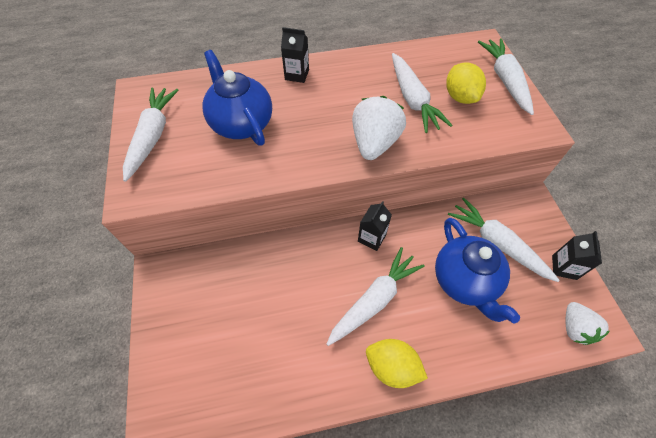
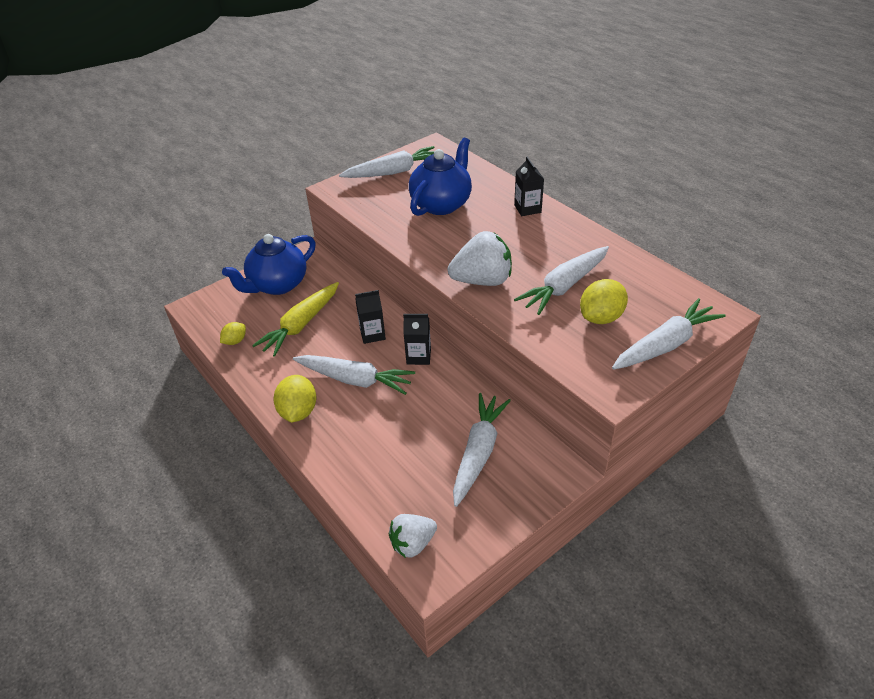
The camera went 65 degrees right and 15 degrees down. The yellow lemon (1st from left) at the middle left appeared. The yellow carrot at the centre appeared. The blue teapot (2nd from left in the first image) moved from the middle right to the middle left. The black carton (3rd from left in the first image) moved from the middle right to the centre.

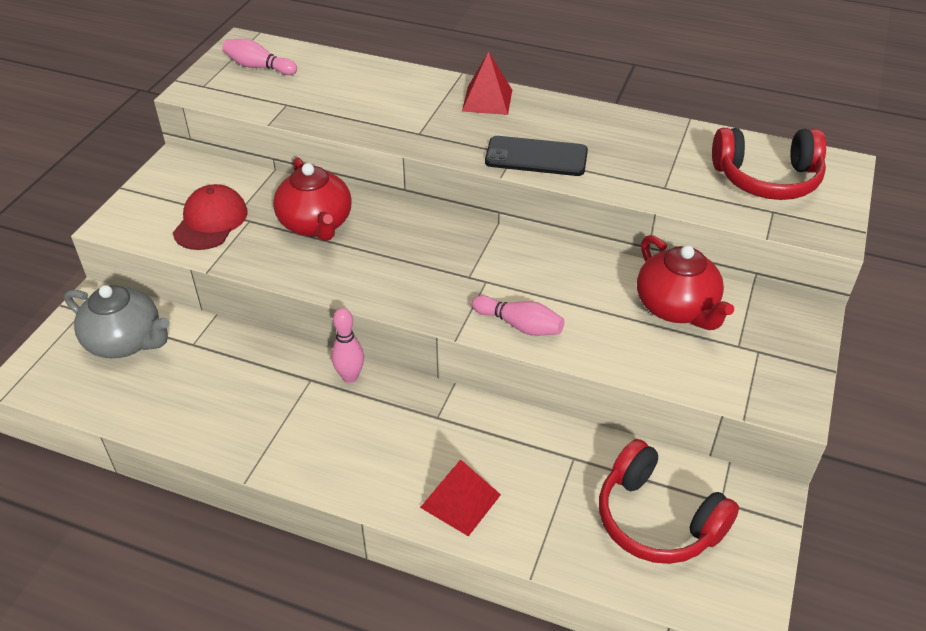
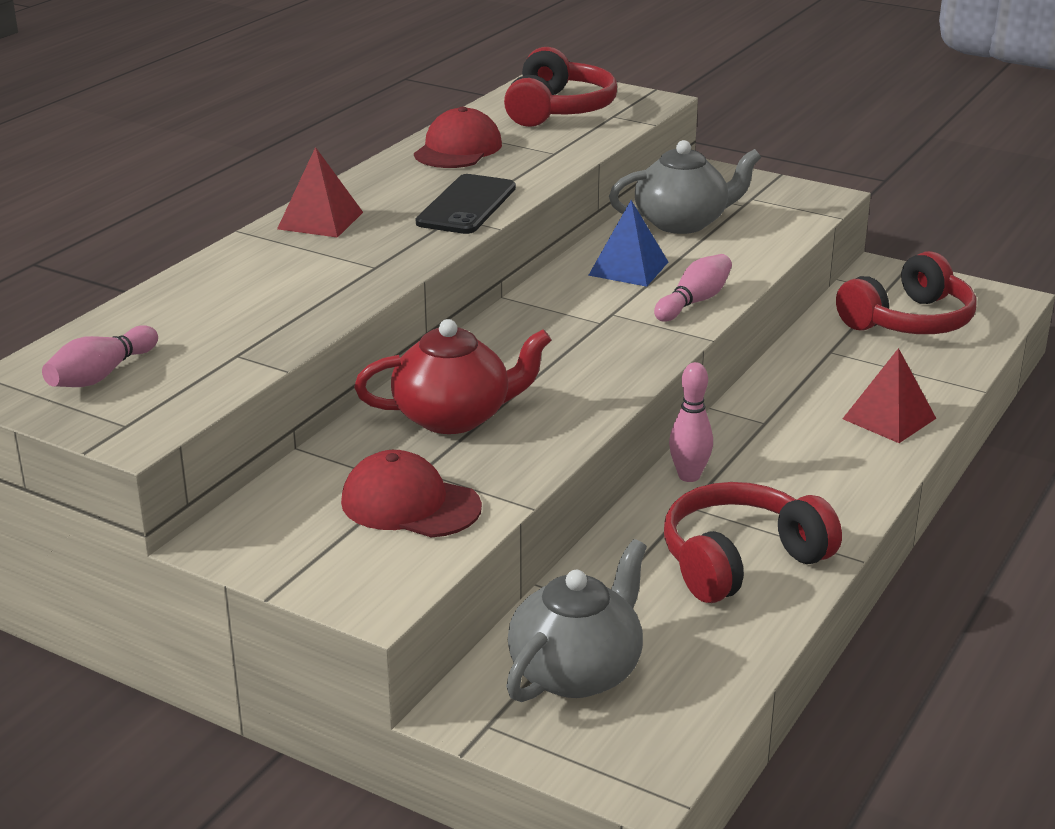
The camera went 80 degrees left and 15 degrees down. The red cap (2nd from left) at the top centre appeared. The blue pyramid at the top centre appeared. The red headphones (2nd from left) at the middle right appeared. The red teapot (2nd from left) at the middle right became the grey teapot (2nd from left) at the top centre.

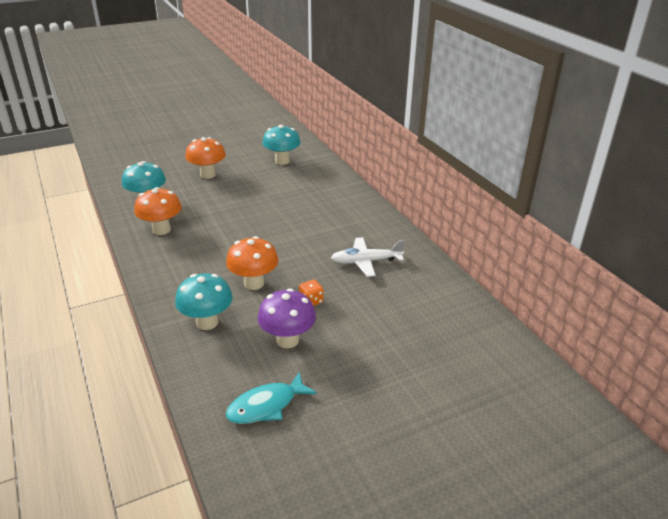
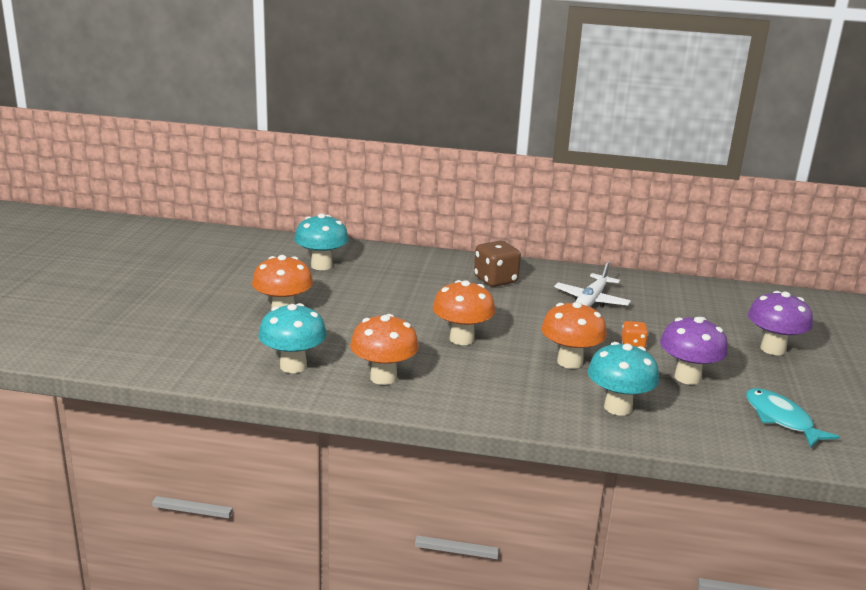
The camera went 55 degrees left and 10 degrees down. The orange mushroom (3rd from left) at the centre appeared. The brown dice at the centre appeared. The purple mushroom (2nd from left) at the middle right appeared. The turquoise fish at the bottom centre turned 150 degrees clockwise.

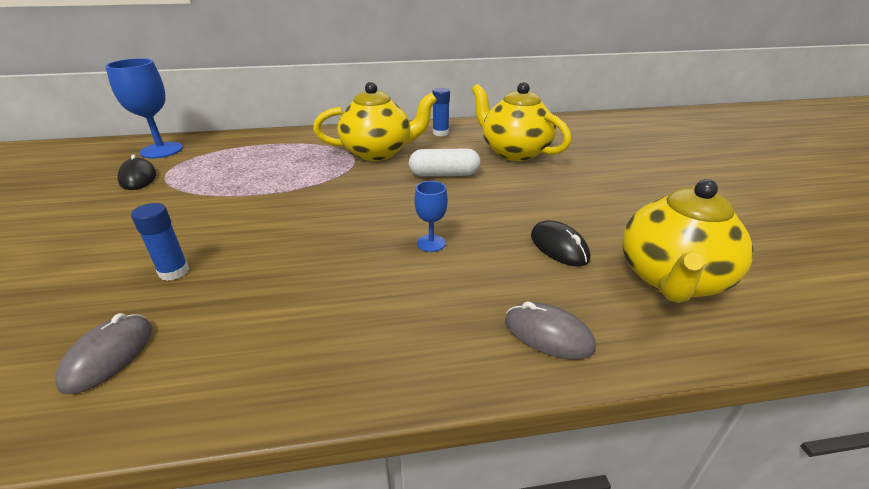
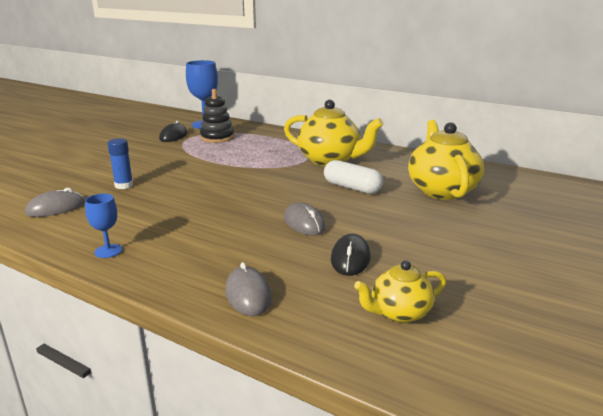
The camera went 40 degrees right and 10 degrees down. The blue glue stick (2nd from left) at the top centre disappeared. The black stacking toy at the top centre appeared. The grey mouse (3rd from left) at the centre appeared. The blue goblet (2nd from left in the first image) moved from the centre to the middle left. The yellow teapot (3rd from left in the first image) at the middle right changed to 0.55 times the size.

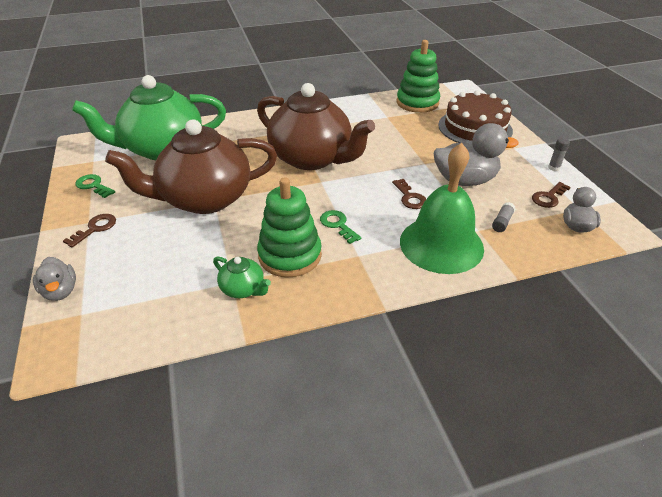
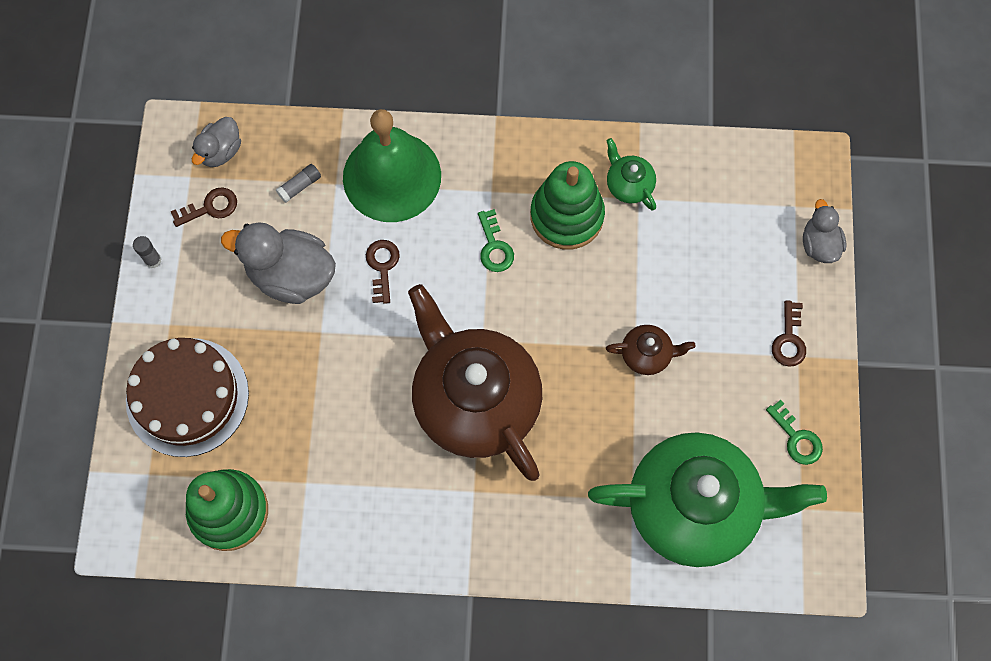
The camera went 160 degrees left and 30 degrees up. The brown key (1st from left in the first image) at the middle left turned 45 degrees counterclockwise. The brown teapot (1st from left in the first image) at the middle left changed to 0.41 times the size.

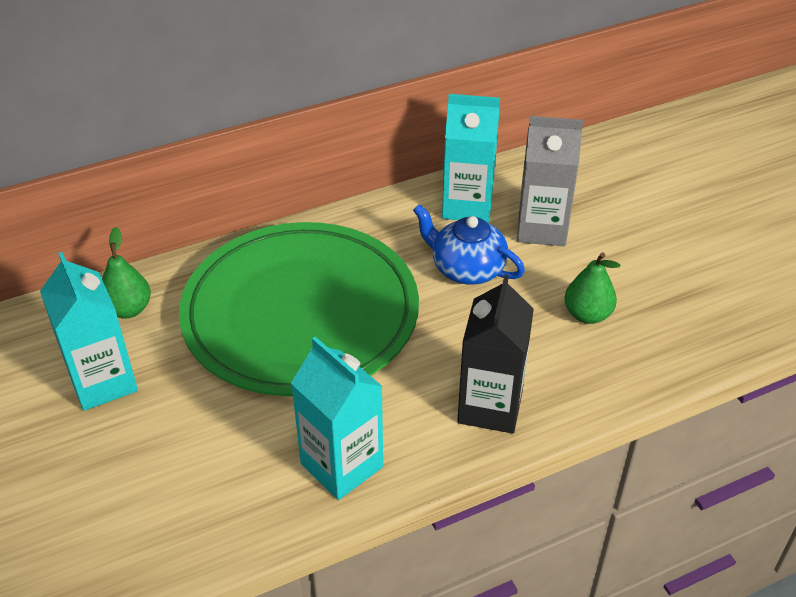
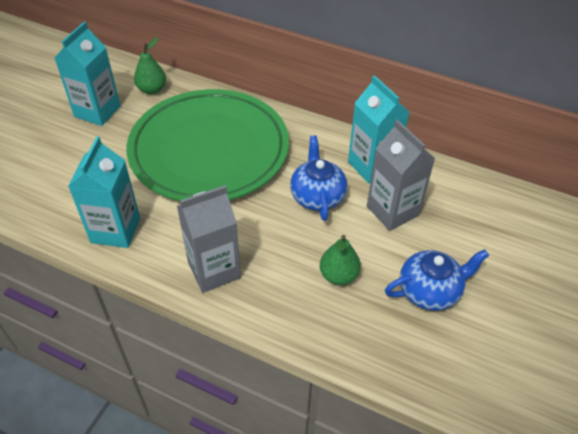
The camera went 50 degrees right and 5 degrees up. The blue teapot (2nd from left) at the middle right appeared. The black carton at the centre became the grey carton (1st from left) at the centre.

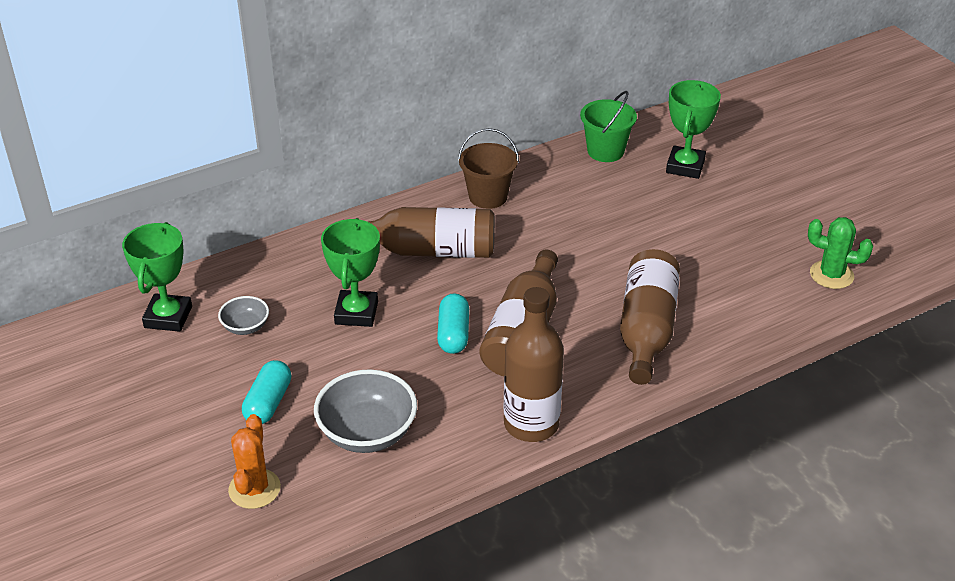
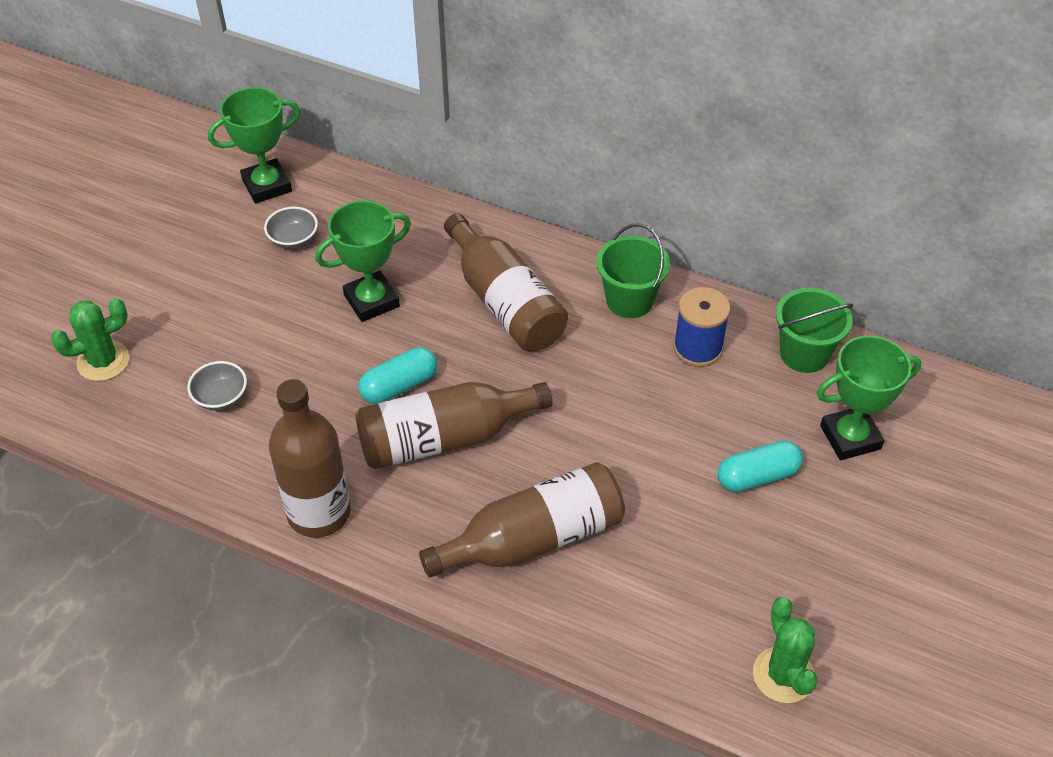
The camera went 55 degrees right and 10 degrees up. The blue spool at the middle right appeared. The turquoise capsule (1st from left in the first image) moved from the bottom left to the middle right. The orange cactus at the bottom left became the green cactus (1st from left) at the middle left. The brown bucket at the top centre became the green bucket (1st from left) at the centre. The grey bowl (2nd from left in the first image) at the bottom centre changed to 0.54 times the size.

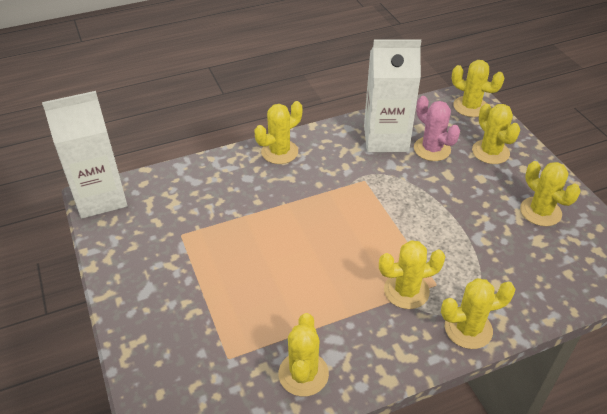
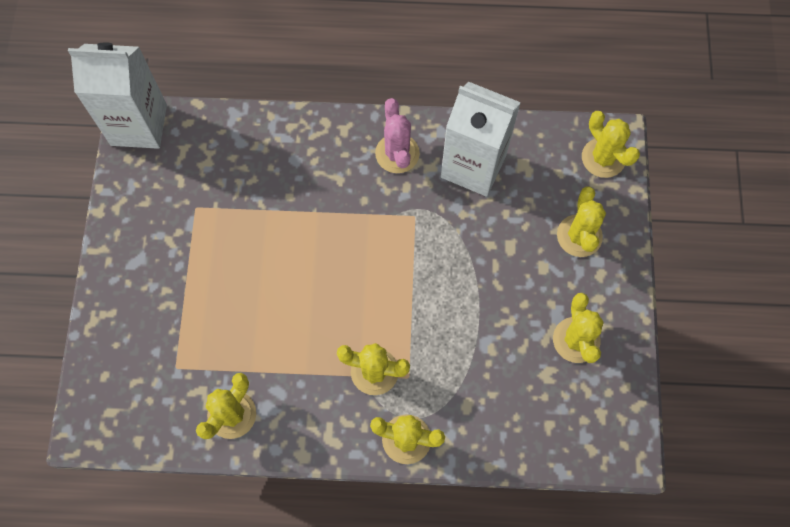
The camera went 25 degrees right and 25 degrees up. The yellow cactus (1st from left) at the top centre disappeared. The pink cactus moved from the top right to the top centre.

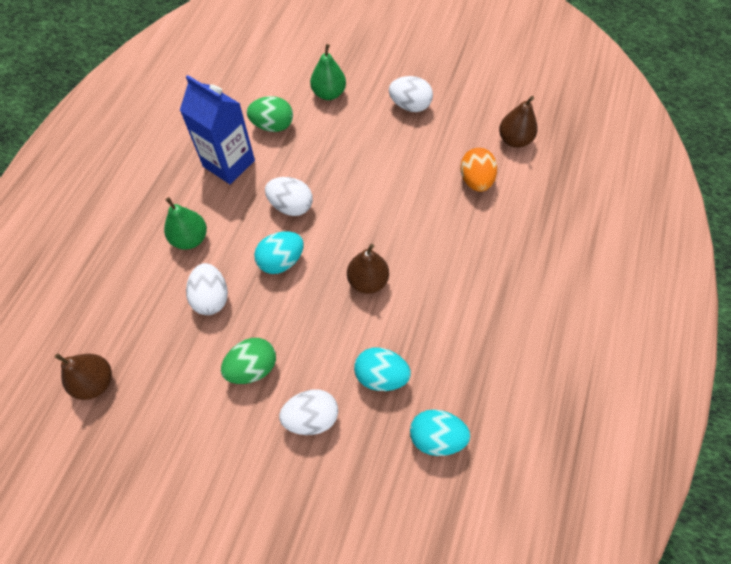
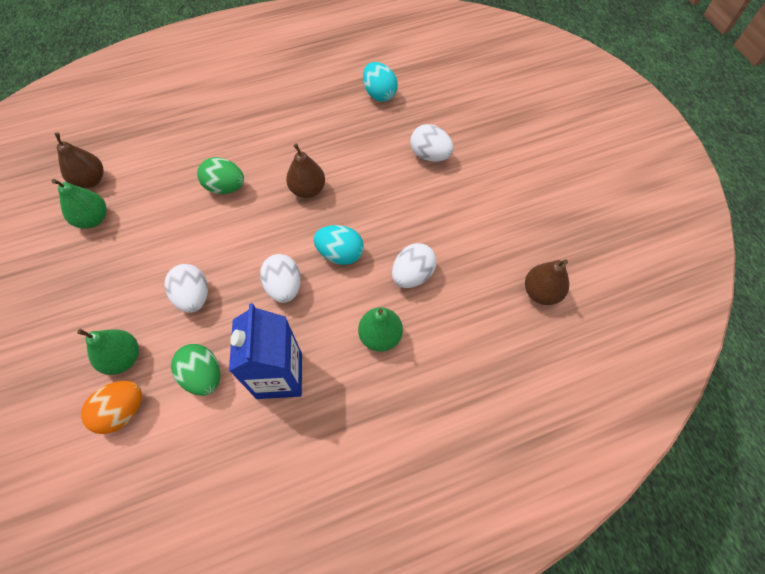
The camera went 130 degrees left and 0 degrees up. The turquoise egg (2nd from left) at the centre disappeared. The green pear (1st from left) at the middle left appeared. The green egg (1st from left in the first image) moved from the centre to the top left. The white egg (4th from left in the first image) moved from the top centre to the middle left. The orange egg moved from the top centre to the bottom left.

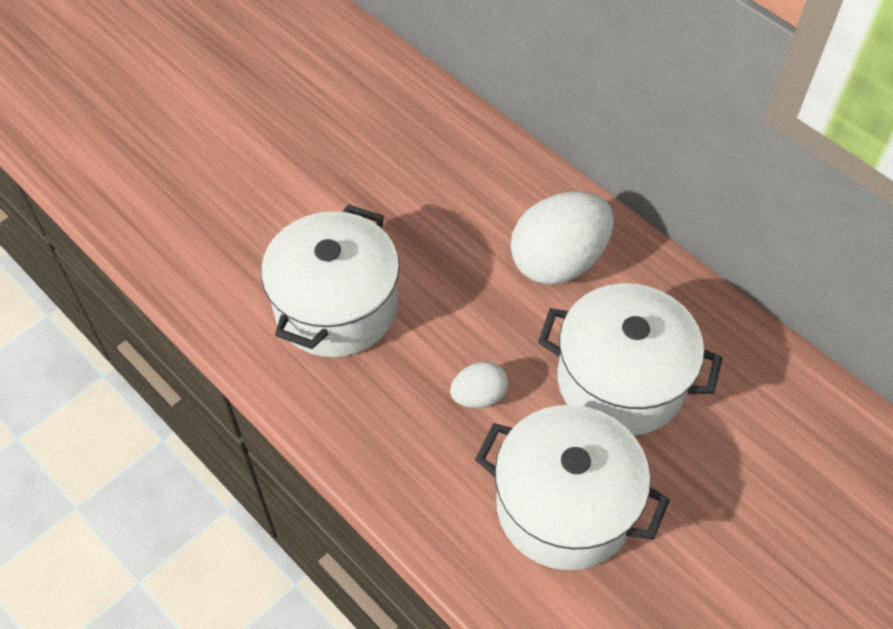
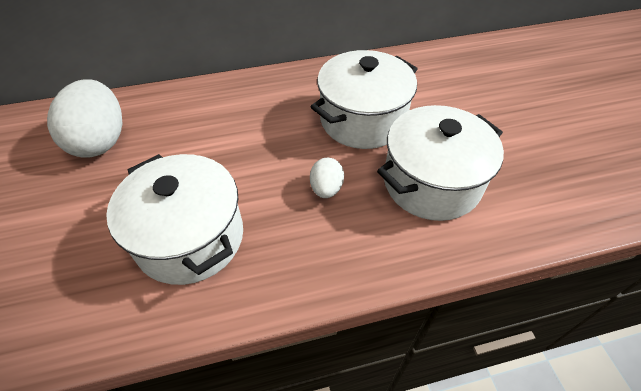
The camera went 60 degrees left and 5 degrees down. The white egg (2nd from left in the first image) moved from the centre to the top left.

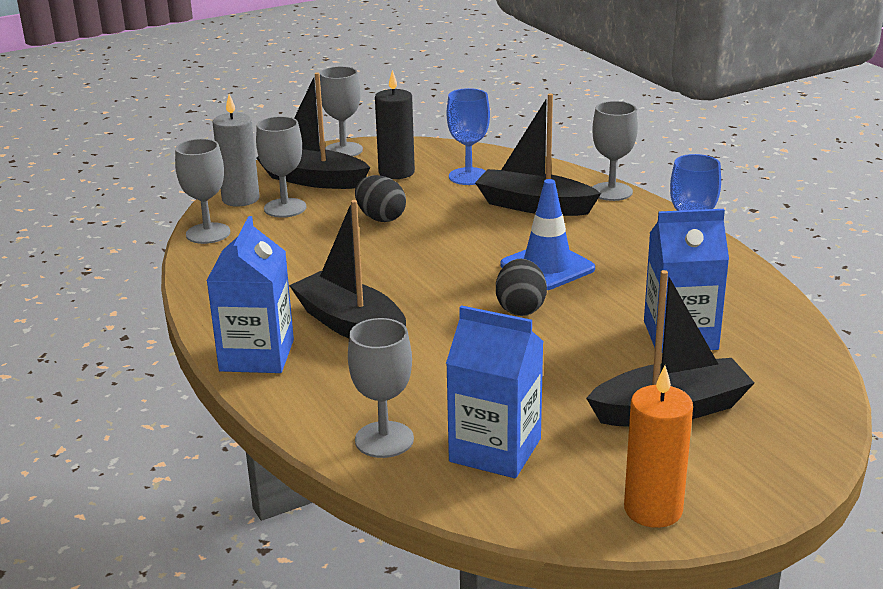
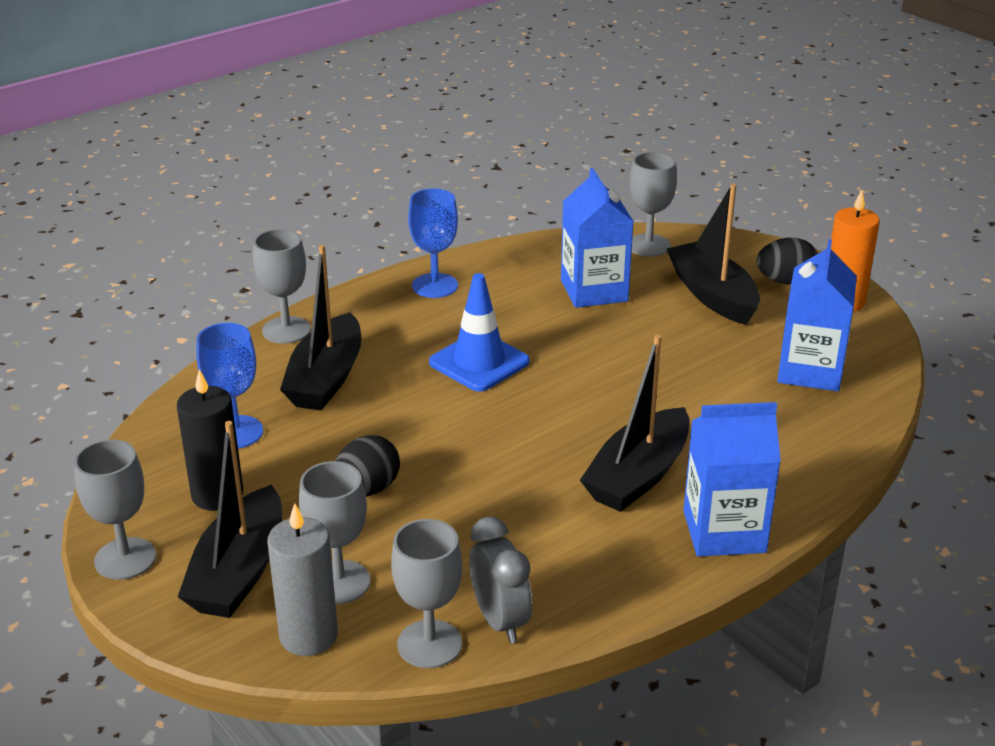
The camera went 100 degrees left and 5 degrees up. The grey clock at the bottom centre appeared. The grey goblet (4th from left in the first image) moved from the centre to the top centre. The black egg (2nd from left) moved from the centre to the middle right.

